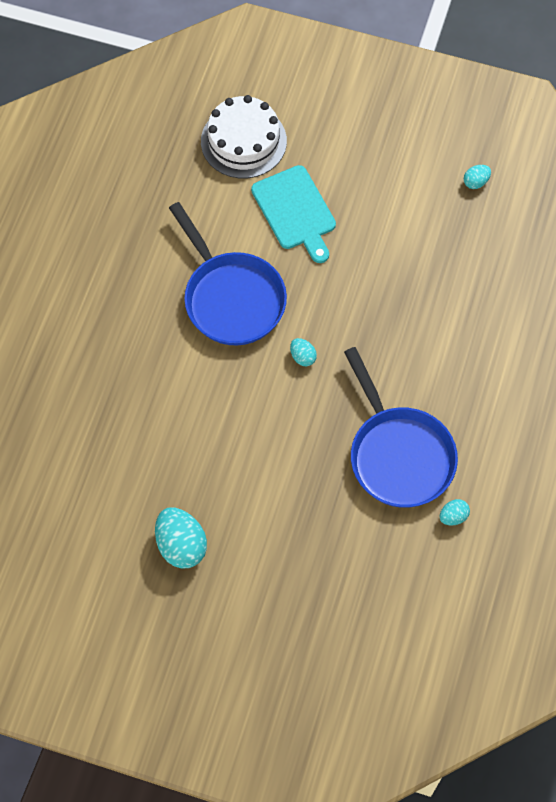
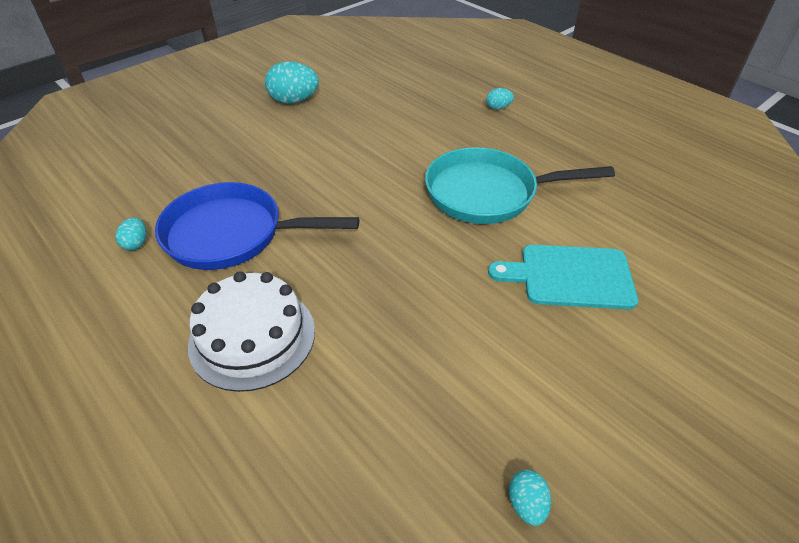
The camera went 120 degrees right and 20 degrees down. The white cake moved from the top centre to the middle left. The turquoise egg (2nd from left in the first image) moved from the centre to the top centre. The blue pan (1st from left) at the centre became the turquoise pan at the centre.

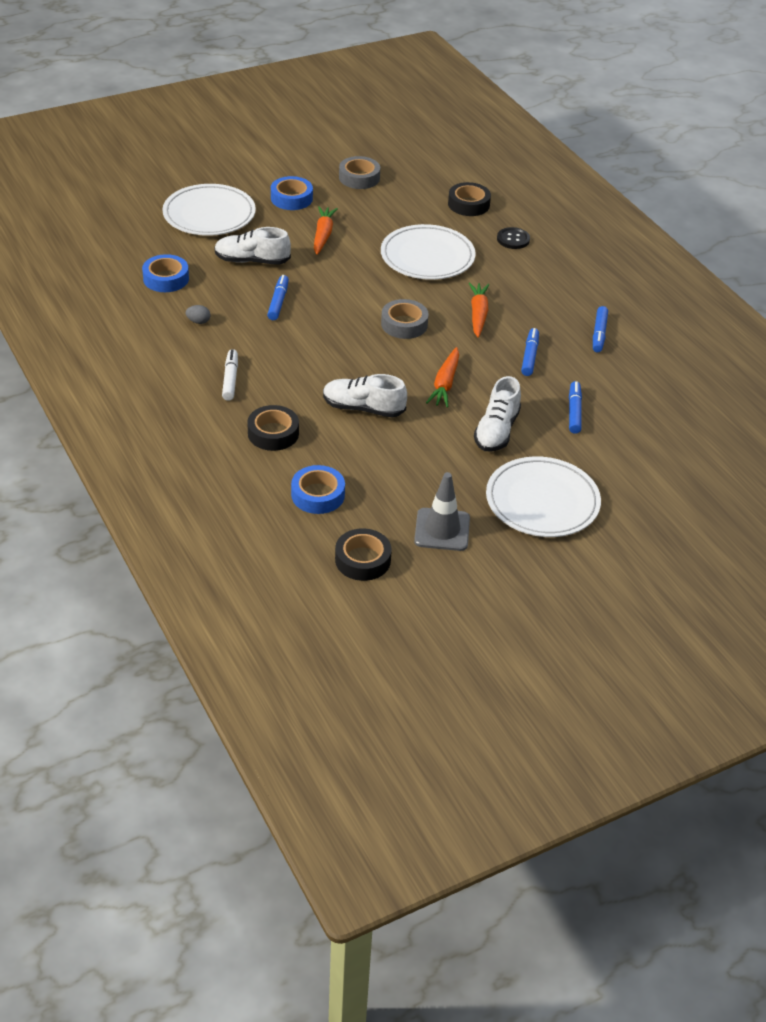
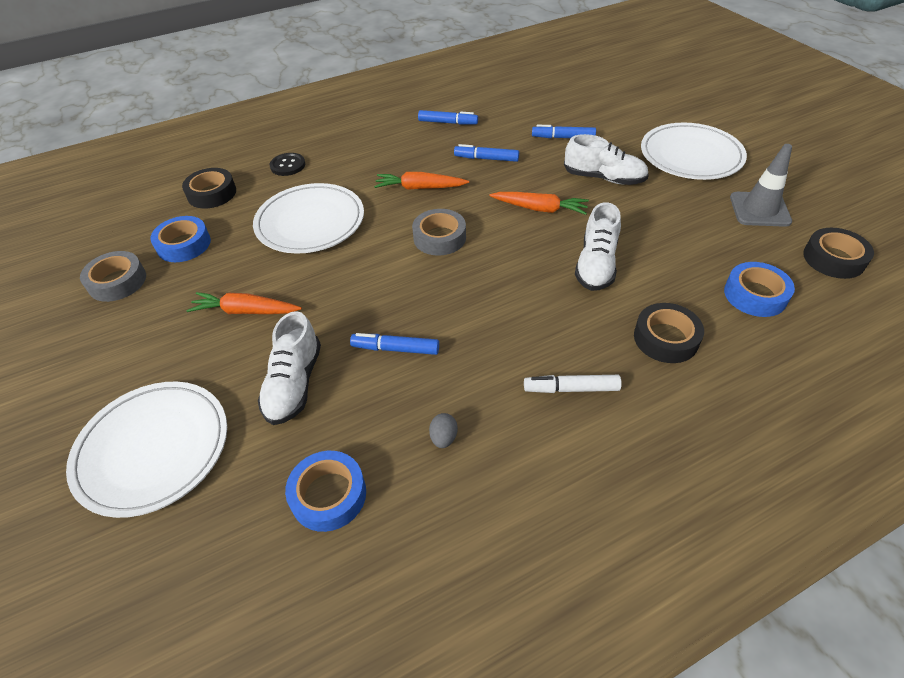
The camera went 85 degrees left and 5 degrees up. The blue tape (2nd from left in the first image) moved from the top centre to the middle left.

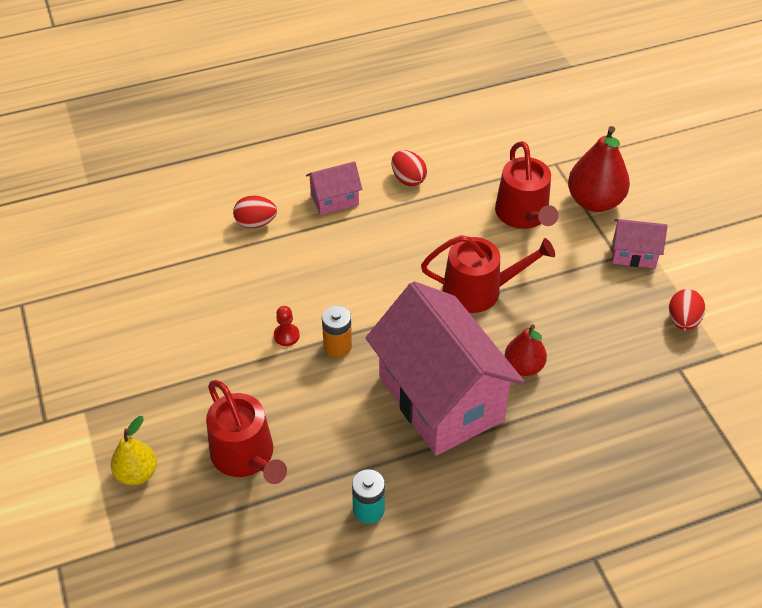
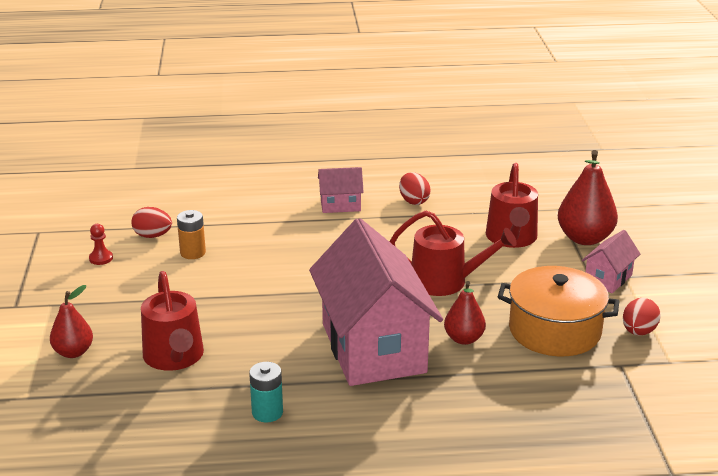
The camera went 15 degrees right and 20 degrees down. The orange pot at the middle right appeared. The red egg (1st from left) moved from the centre to the middle left. The red pawn moved from the centre to the middle left. The orange battery moved from the centre to the middle left. The yellow pear at the bottom left became the red pear (1st from left) at the bottom left. The pink house (3rd from left) at the middle right turned 75 degrees counterclockwise.

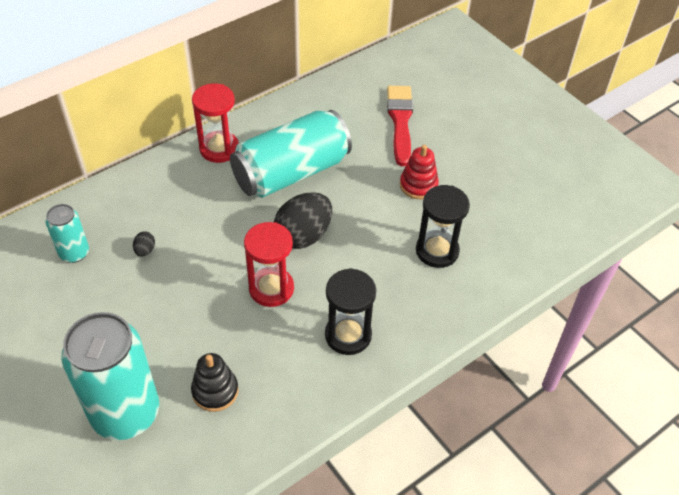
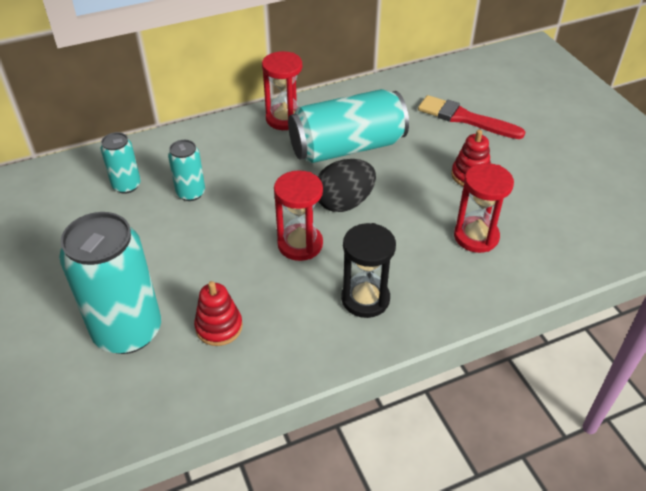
The camera went 15 degrees right and 5 degrees down. The black egg (1st from left) at the middle left was replaced by the turquoise can (3rd from left) at the middle left. The black stacking toy at the bottom left became the red stacking toy (1st from left) at the centre. The black hourglass (2nd from left) at the centre became the red hourglass (3rd from left) at the middle right. The red brush at the top centre turned 75 degrees counterclockwise.

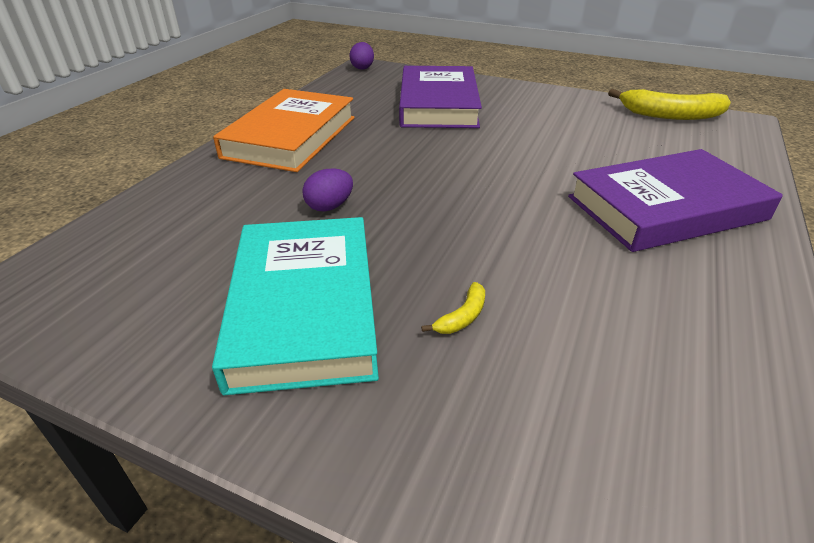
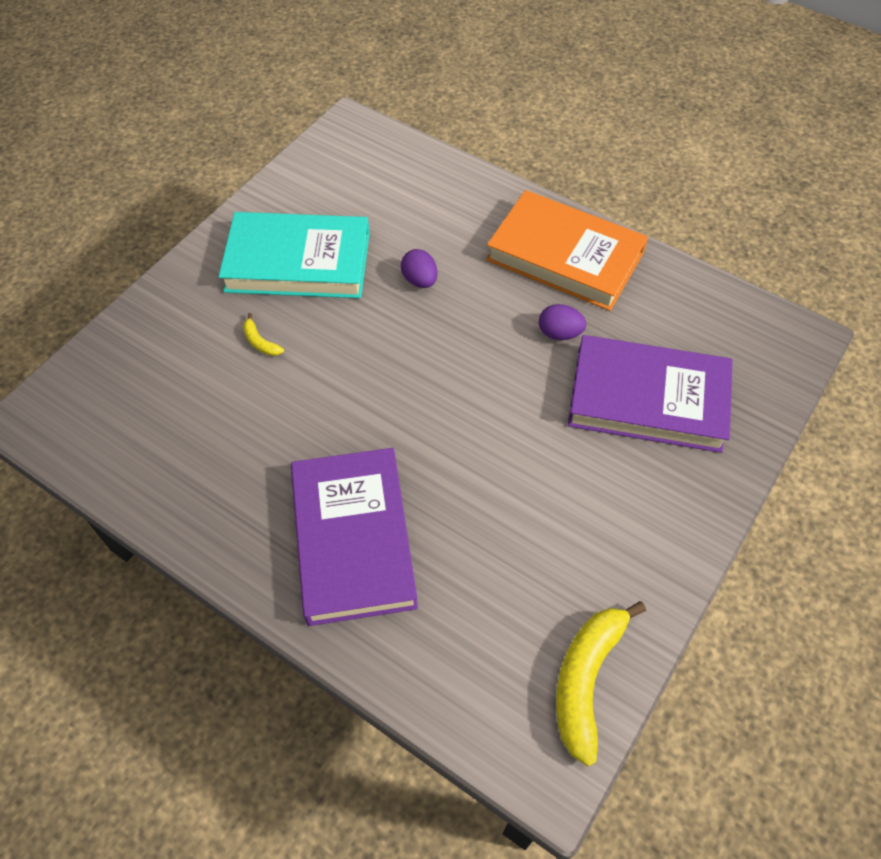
The camera went 100 degrees right and 20 degrees up. The purple egg (2nd from left) moved from the top centre to the centre.

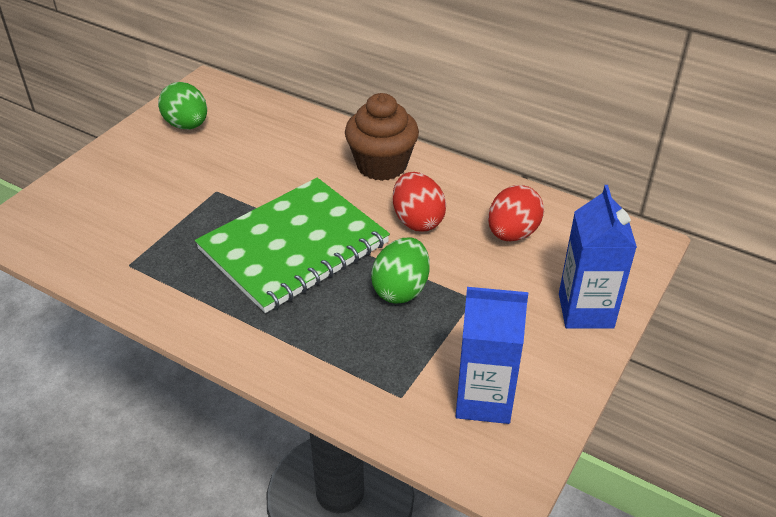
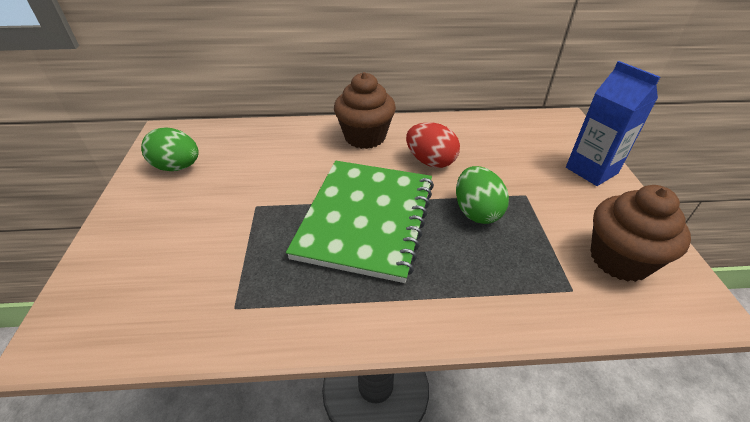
The camera went 35 degrees left and 0 degrees up. The red egg (2nd from left) at the centre disappeared. The blue carton (1st from left) at the bottom centre was replaced by the brown cupcake (2nd from left) at the middle right.

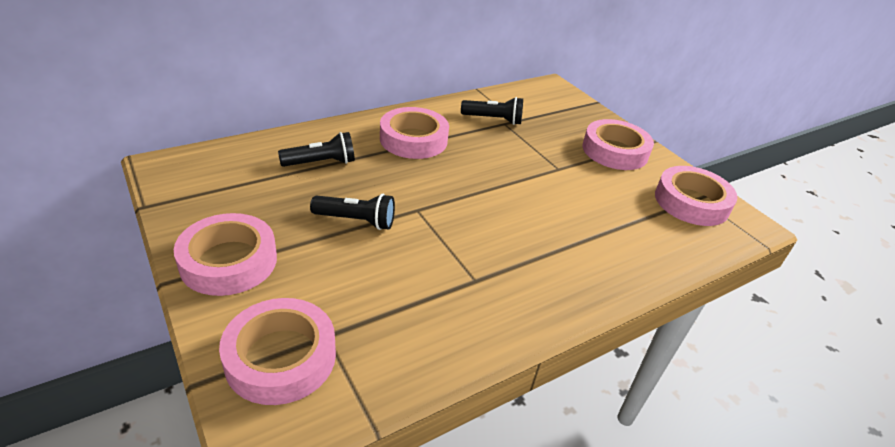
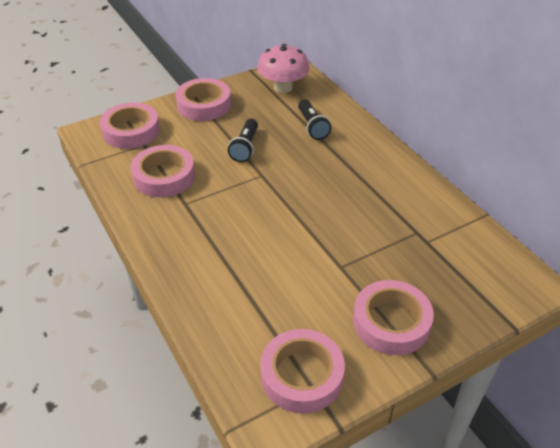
The camera went 95 degrees right and 5 degrees up. The black flashlight (3rd from left) at the top centre disappeared. The pink mushroom at the top centre appeared. The pink tape (3rd from left in the first image) moved from the top centre to the middle left.

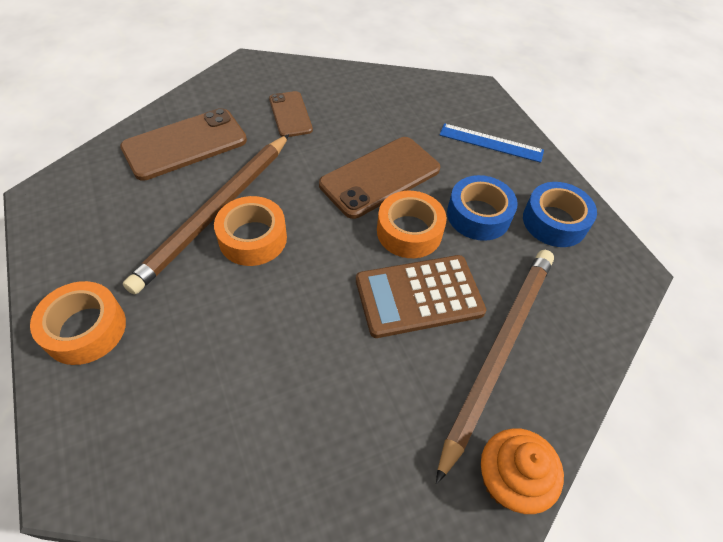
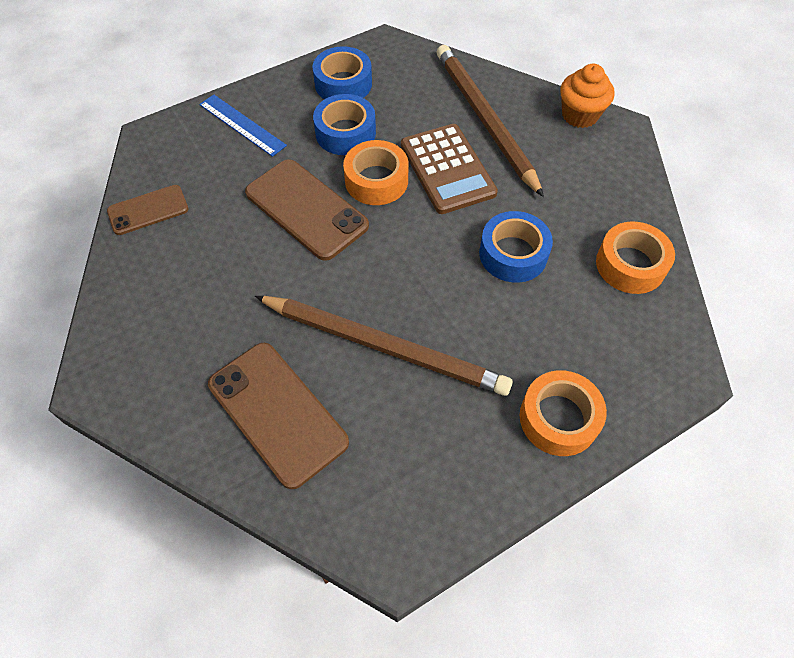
The camera went 95 degrees left and 5 degrees up. The blue tape (3rd from left) at the centre appeared. The orange tape (2nd from left in the first image) moved from the centre to the middle right. The brown phone (2nd from left in the first image) moved from the top centre to the top left. The brown pencil (2nd from left) at the bottom right turned 45 degrees clockwise. The blue ruler at the top right turned 60 degrees counterclockwise.

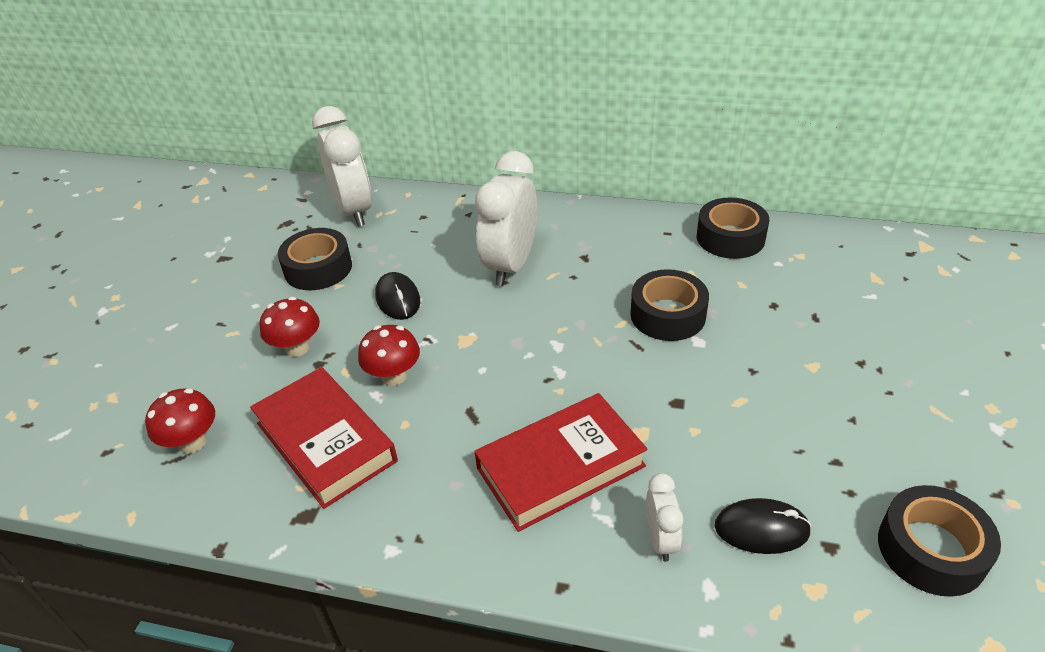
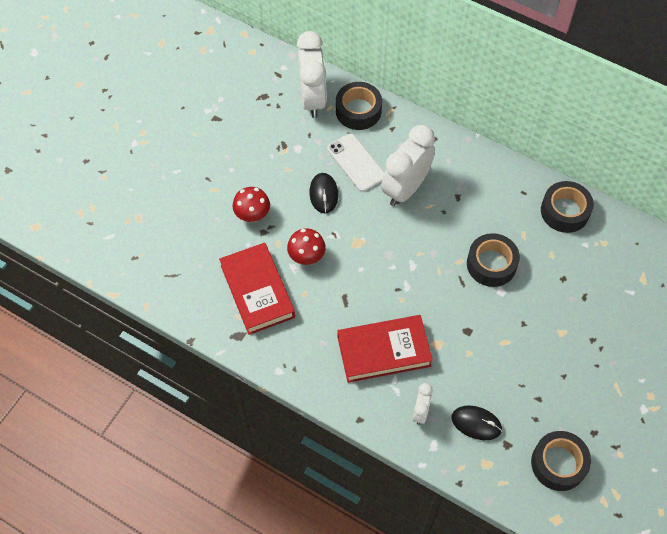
The camera went 15 degrees right and 20 degrees up. The red mushroom (1st from left) at the middle left disappeared. The white phone at the top centre appeared. The black tape (1st from left) moved from the middle left to the top centre.

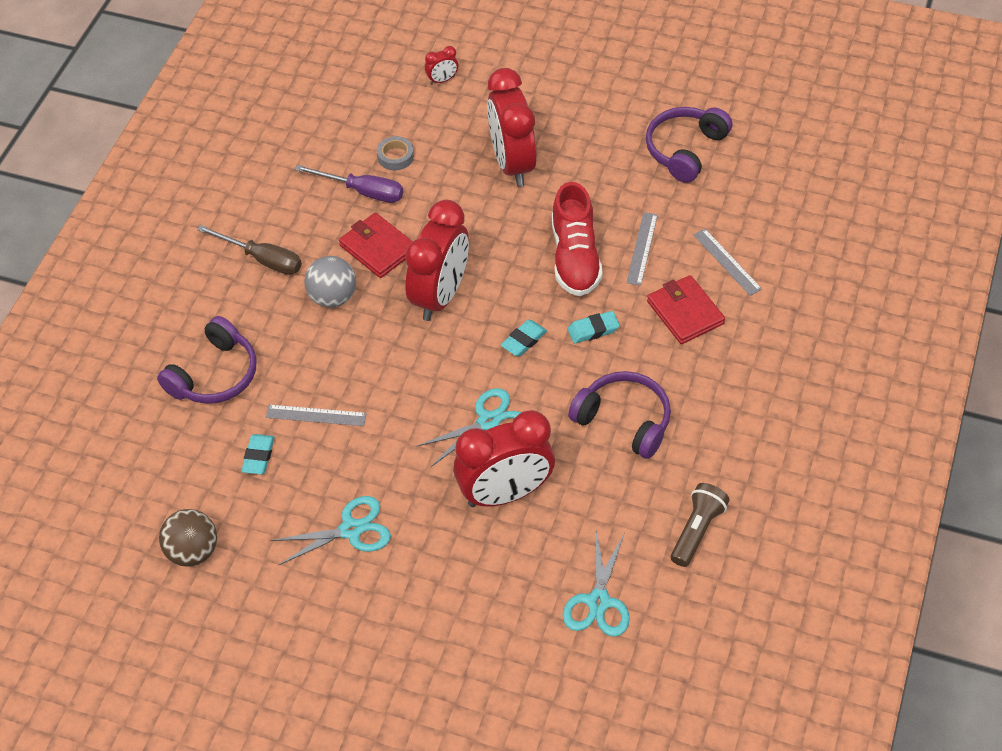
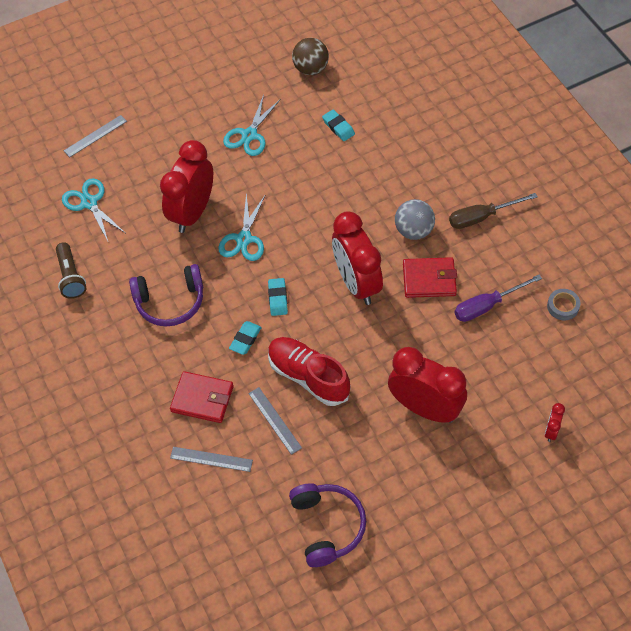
The camera went 135 degrees right and 5 degrees up. The purple headphones (1st from left) at the middle left disappeared. The grey ruler (1st from left) moved from the middle left to the top left. The grey tape moved from the top centre to the middle right.

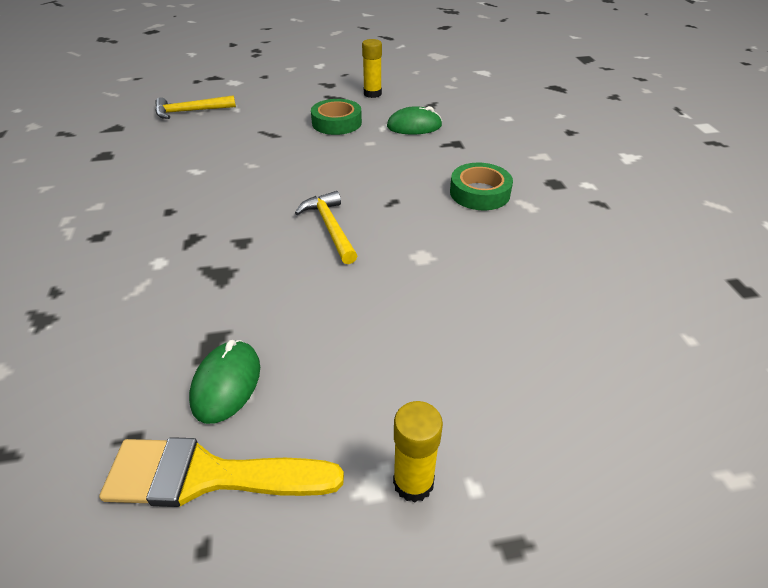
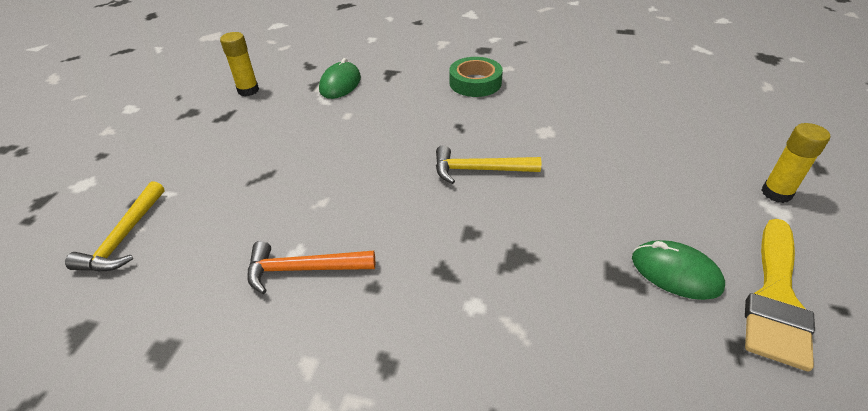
The camera went 65 degrees left and 0 degrees up. The green tape (1st from left) at the top centre disappeared. The orange hammer at the centre appeared.

